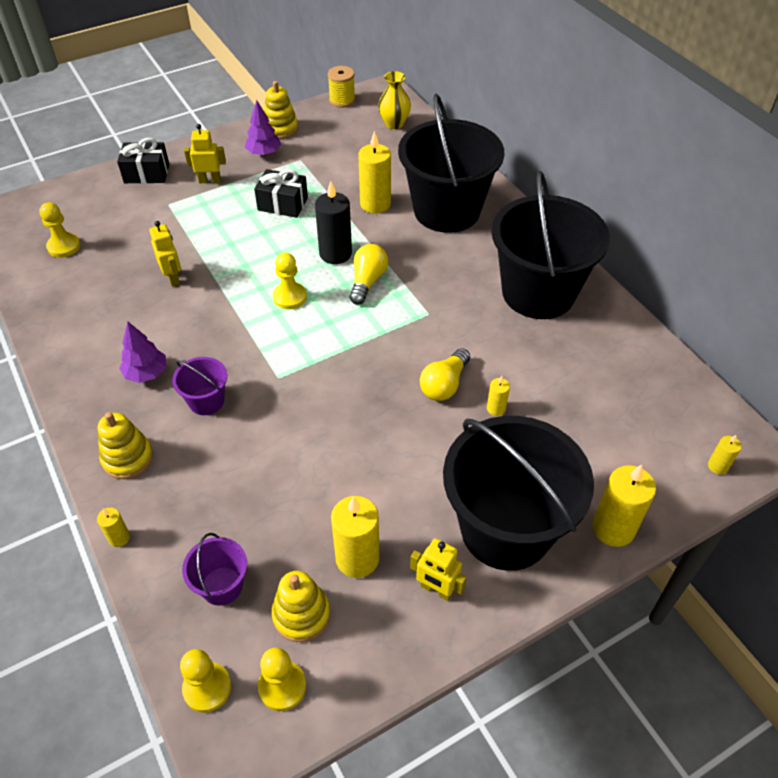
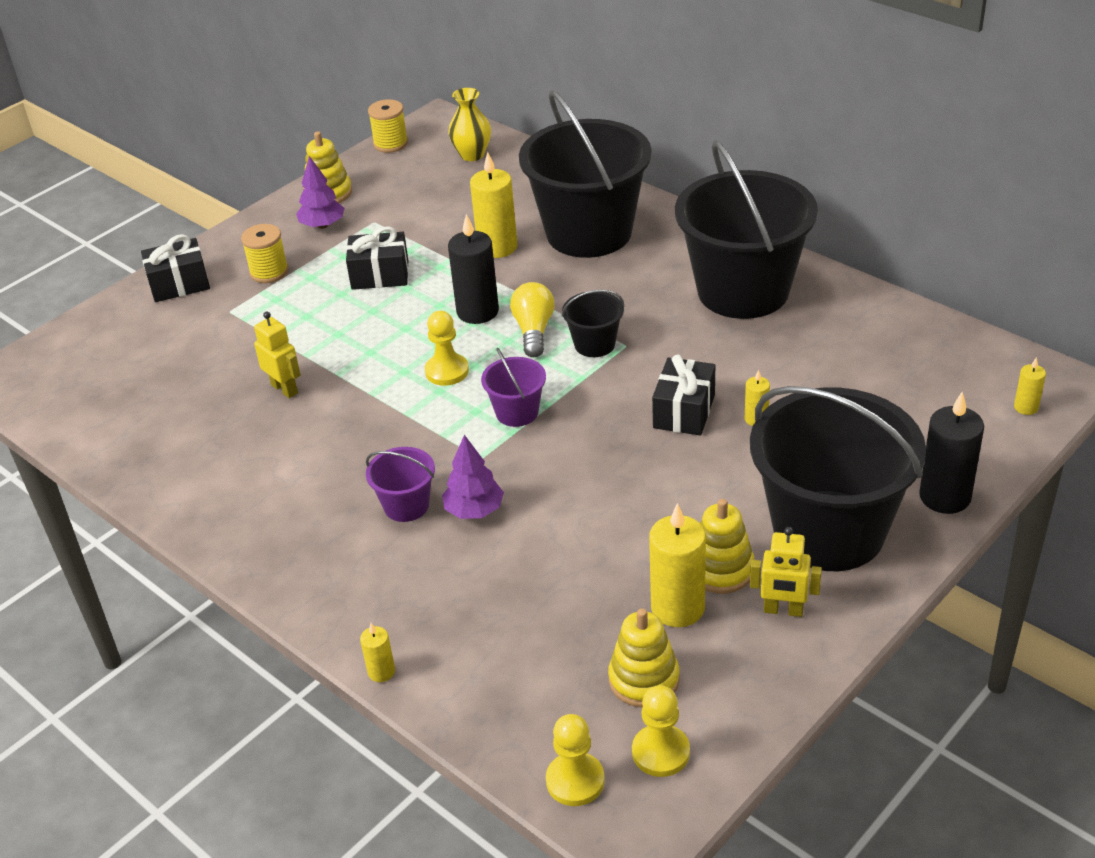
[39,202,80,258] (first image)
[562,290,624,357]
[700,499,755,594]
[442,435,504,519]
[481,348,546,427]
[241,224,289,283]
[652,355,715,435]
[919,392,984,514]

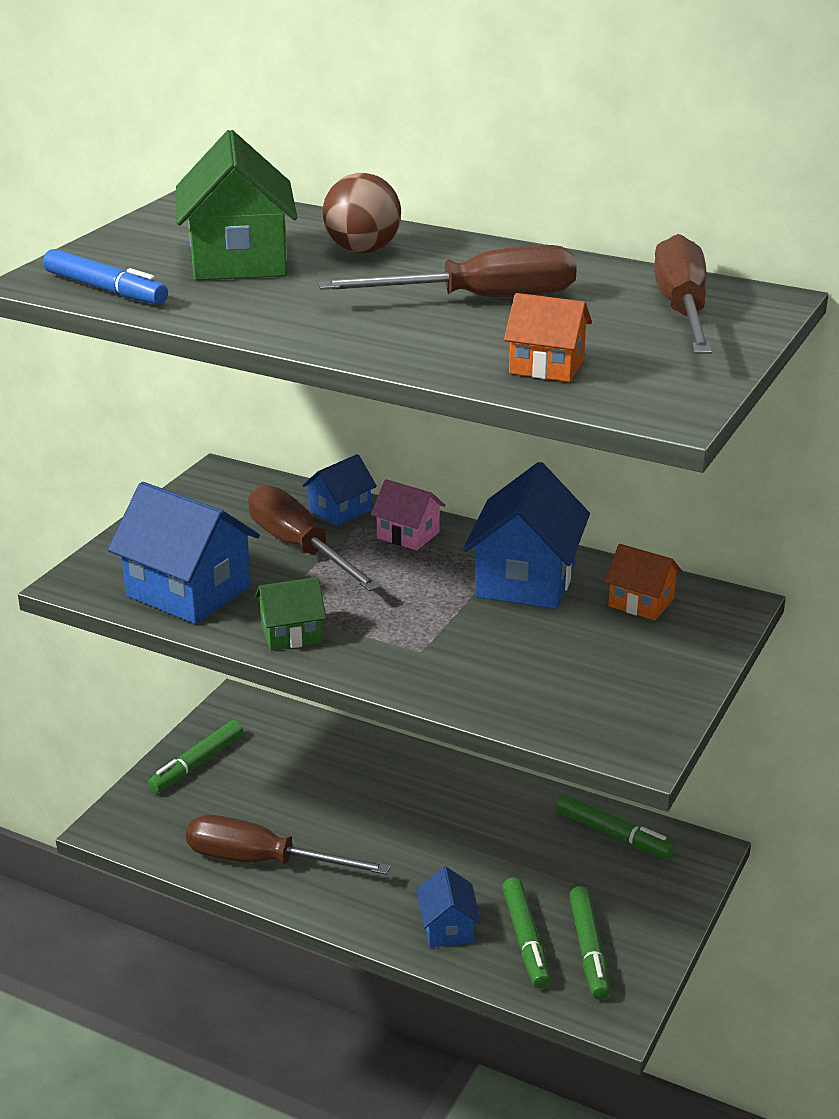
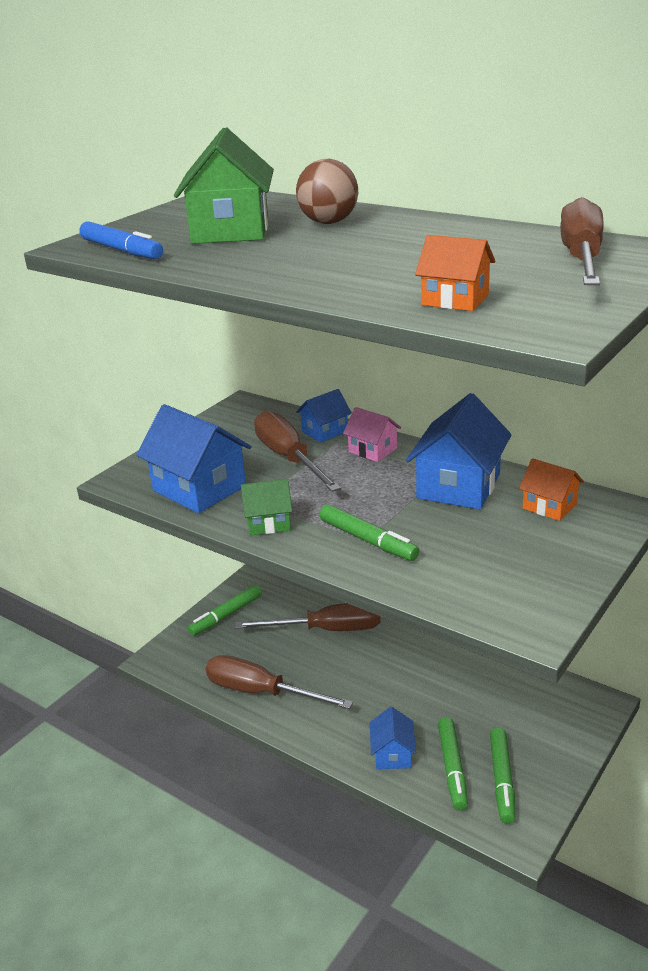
[235,603,381,631]
[320,504,419,561]

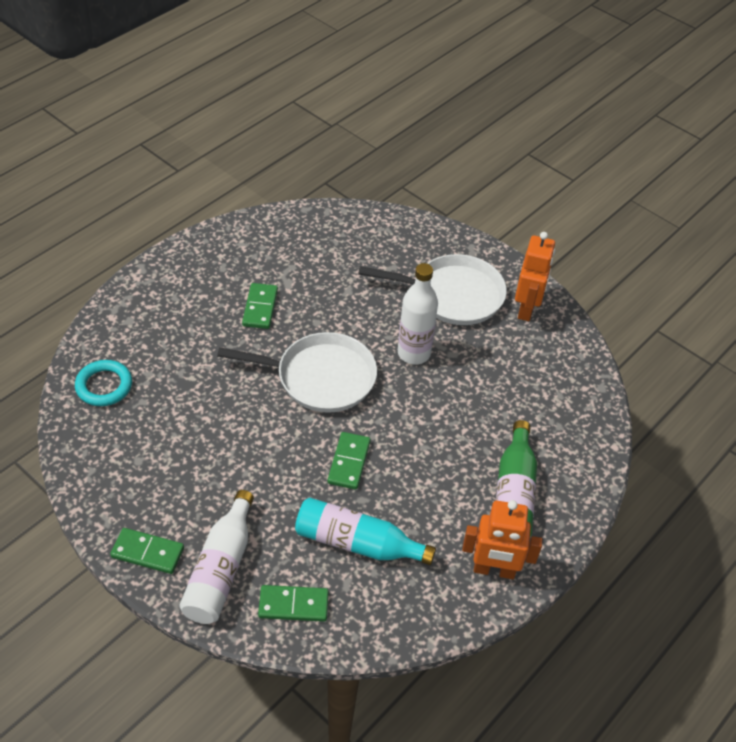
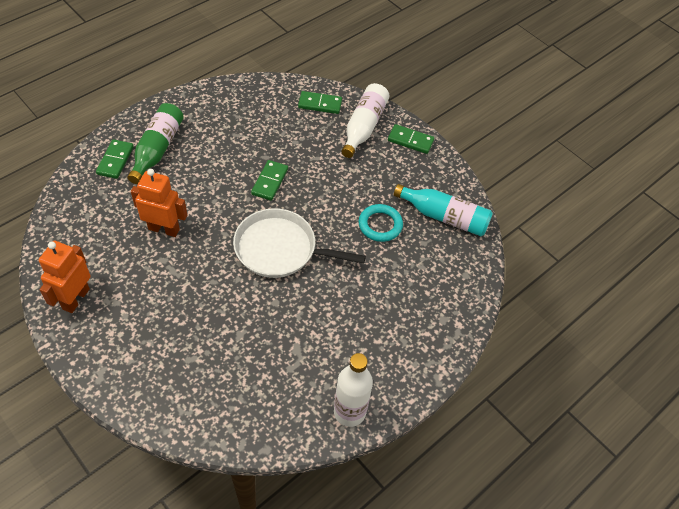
[358,254,507,325] (first image)
[359,204,403,242]
[96,139,134,179]
[394,184,493,236]
[334,353,373,427]
[131,169,187,237]

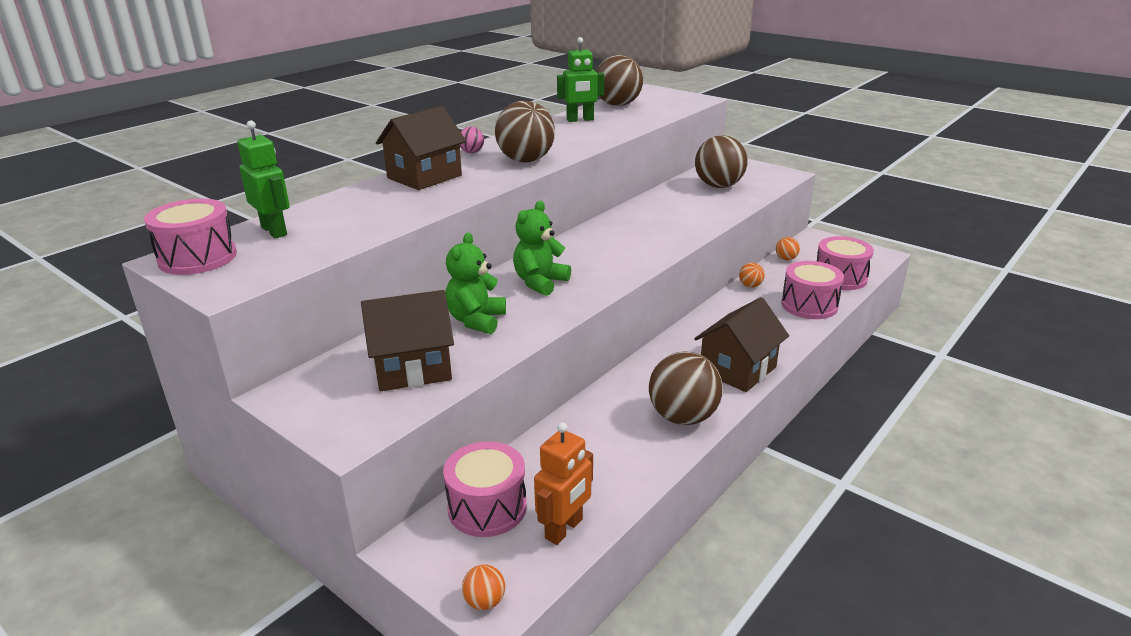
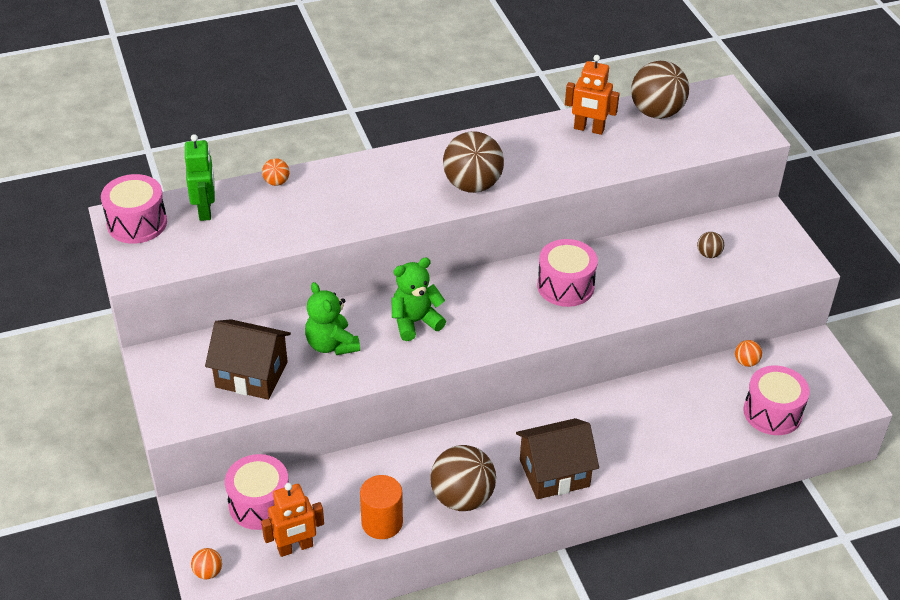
[376,106,466,190] (first image)
[459,127,484,153] (first image)
[360,475,403,539]
[262,158,290,186]
[537,239,598,307]
[565,55,620,135]
[305,282,360,355]
[697,232,724,258]

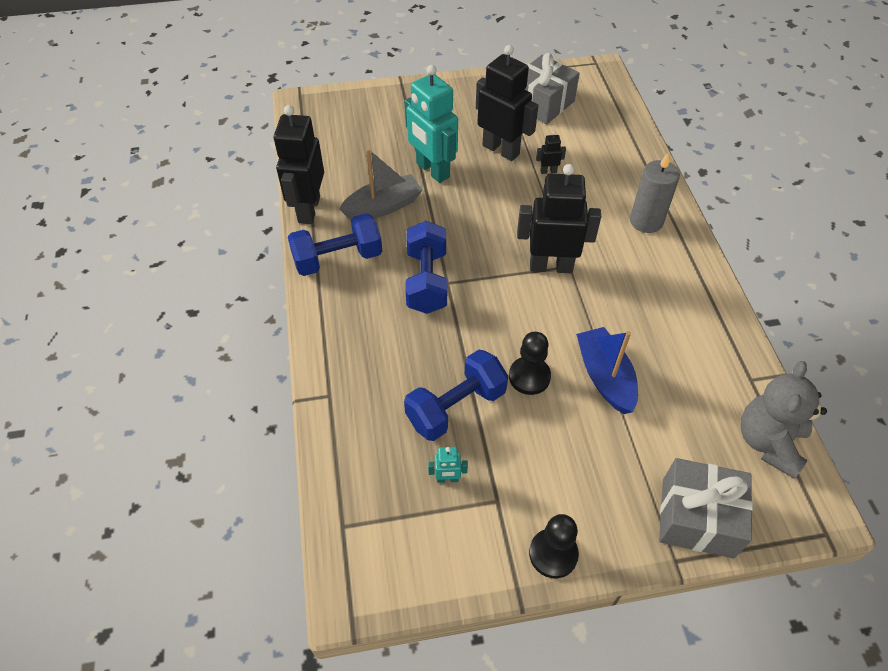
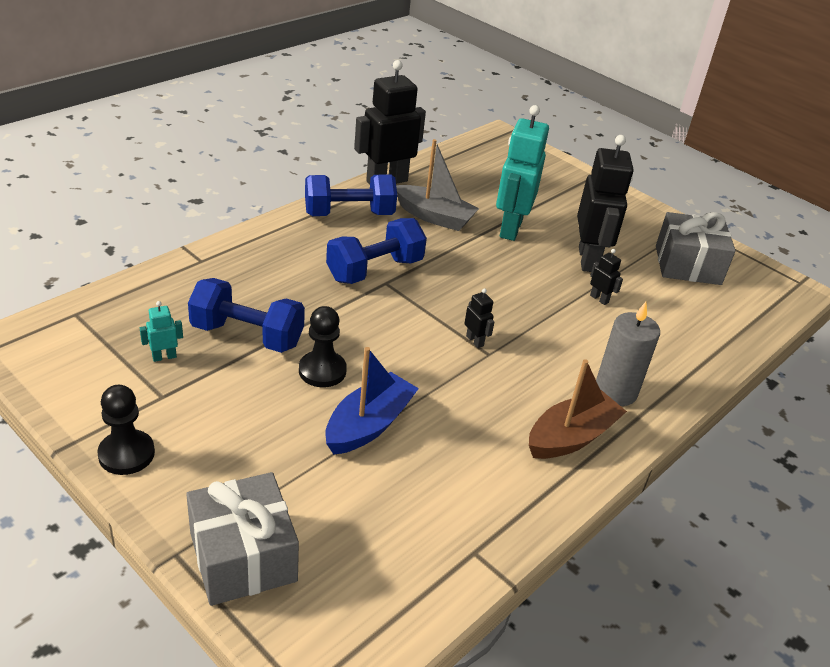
[740,361,827,479] (first image)
[529,359,627,459]
[305,175,397,216]
[140,301,183,362]
[464,288,494,348]

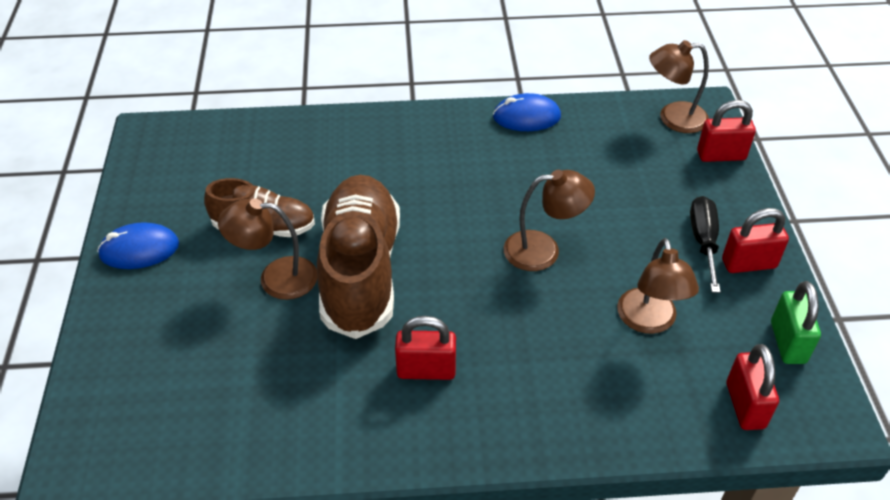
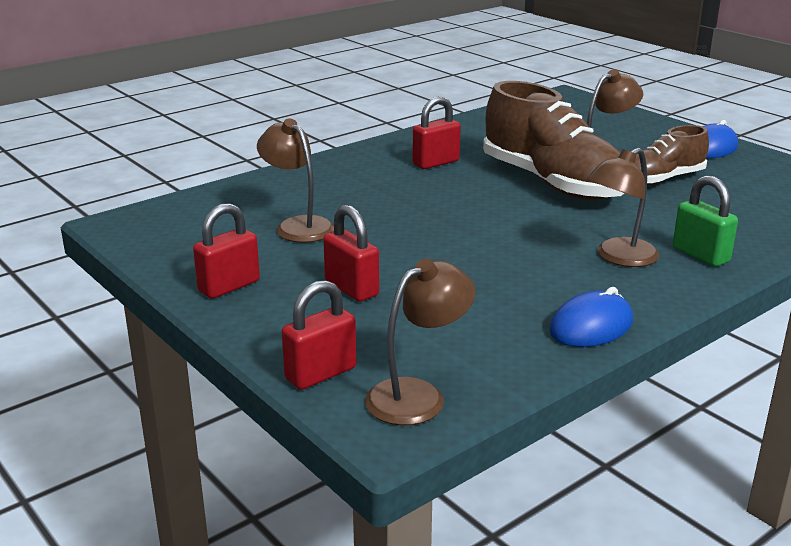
[690,196,720,293] (first image)
[587,148,659,267]
[323,205,379,302]
[673,175,738,267]

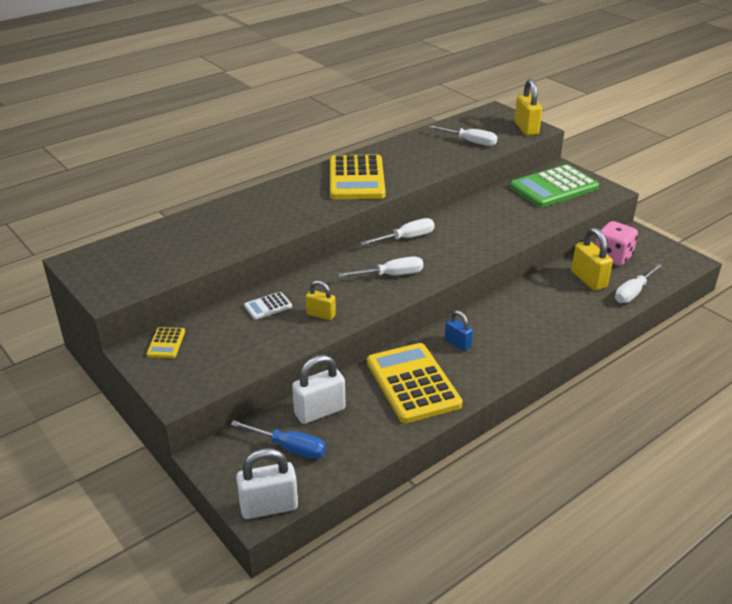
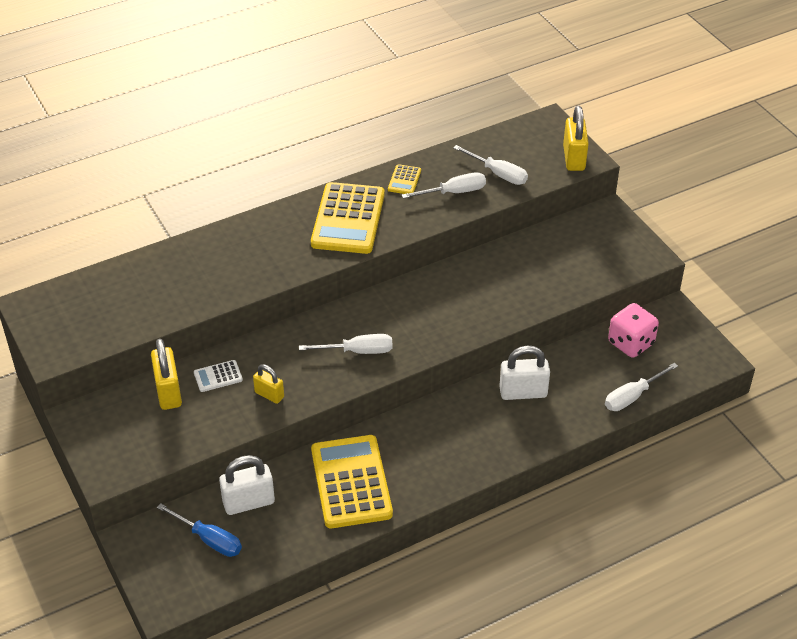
[445,310,473,351] (first image)
[510,164,599,207] (first image)
[388,164,421,194]
[499,346,550,400]
[402,172,486,199]
[151,339,182,410]

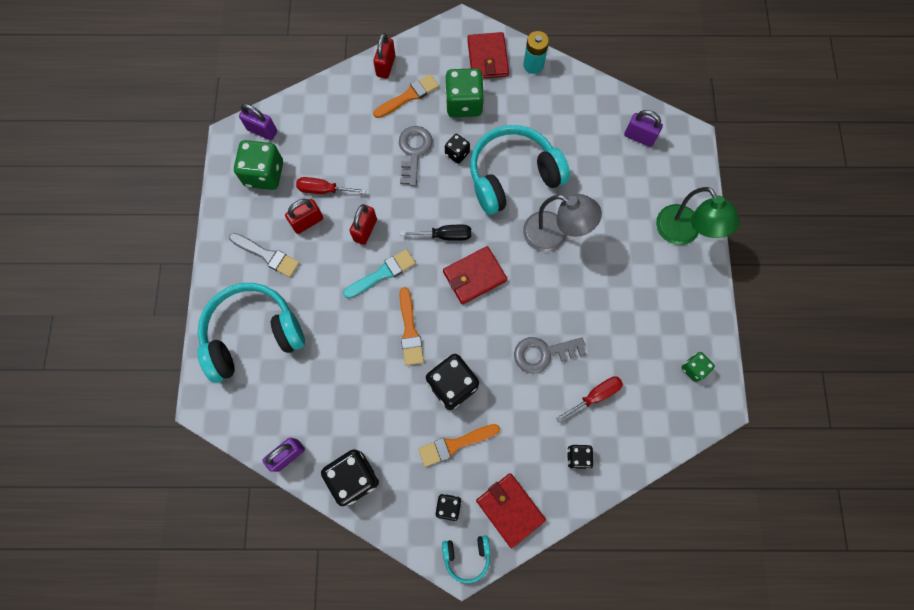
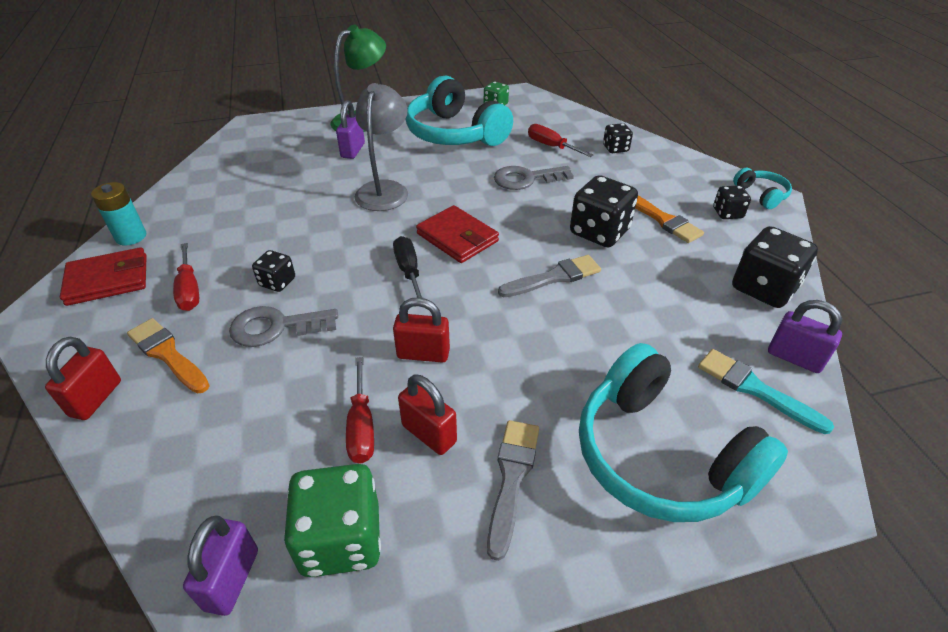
[476,473,546,548] (first image)
[698,349,834,434]
[405,75,513,146]
[336,100,365,159]
[173,243,199,311]
[498,255,601,297]
[45,337,121,420]
[494,166,574,190]

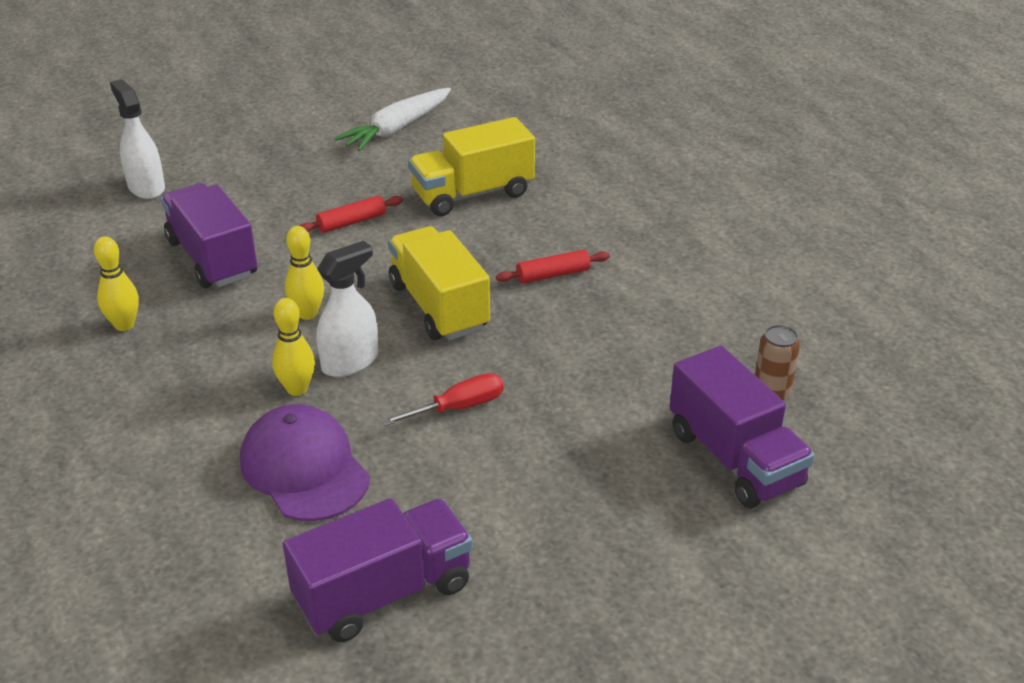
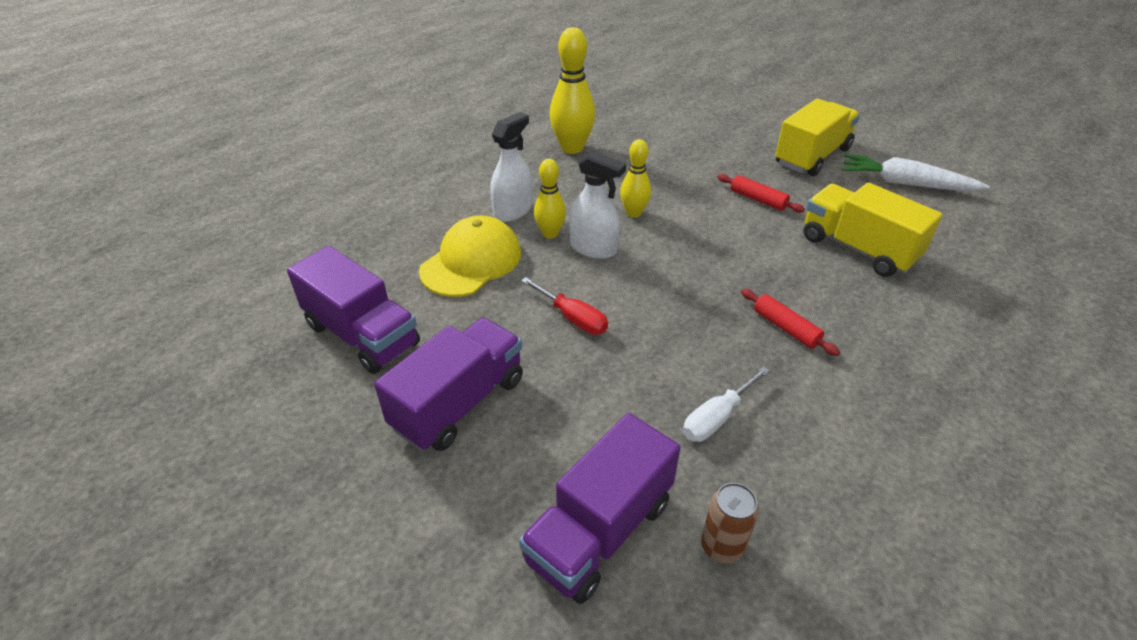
[683,366,770,442]
[490,112,532,222]
[374,318,523,451]
[775,99,860,176]
[419,216,521,297]
[549,27,595,154]

